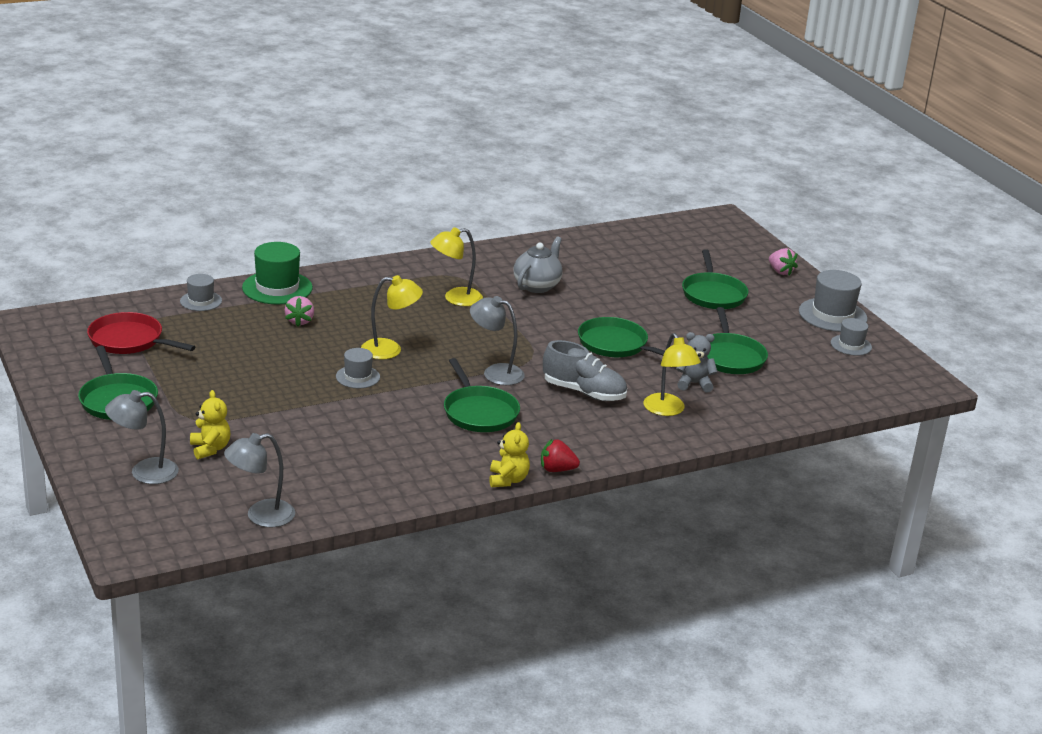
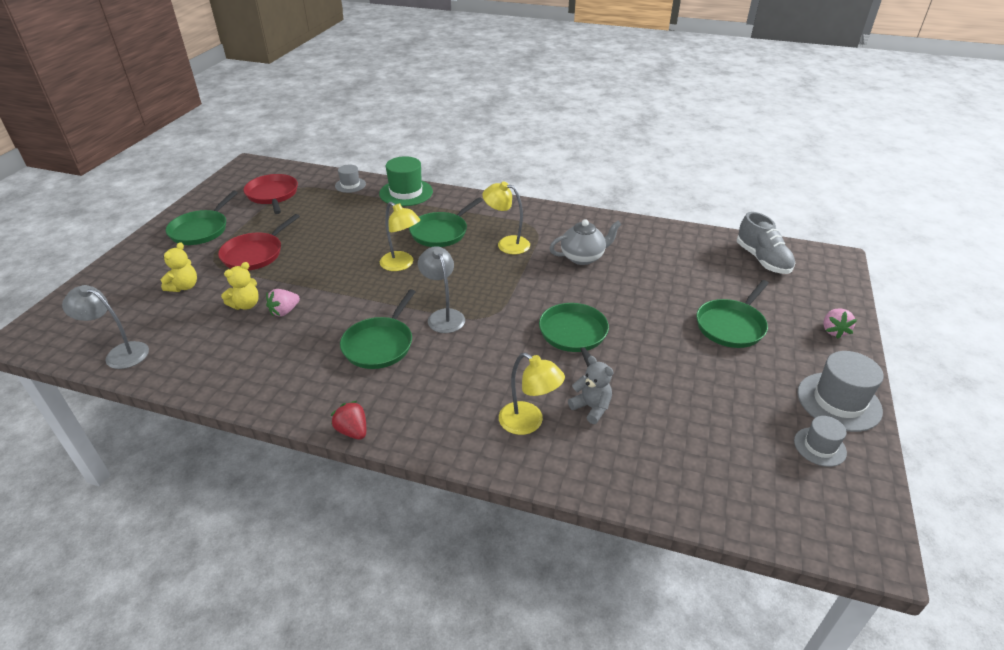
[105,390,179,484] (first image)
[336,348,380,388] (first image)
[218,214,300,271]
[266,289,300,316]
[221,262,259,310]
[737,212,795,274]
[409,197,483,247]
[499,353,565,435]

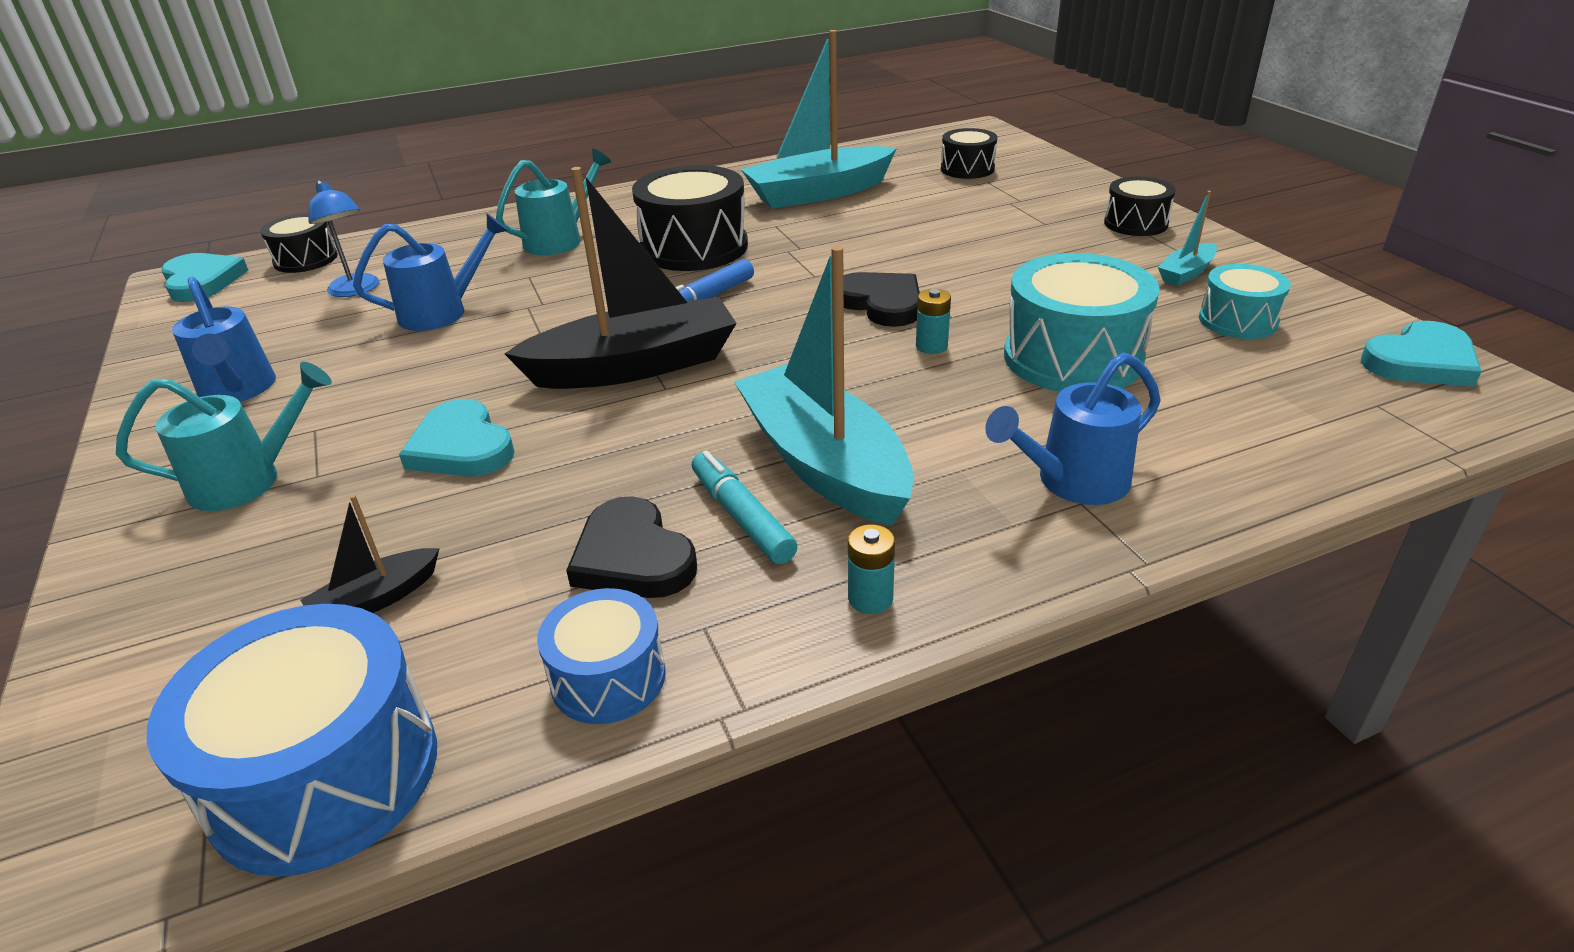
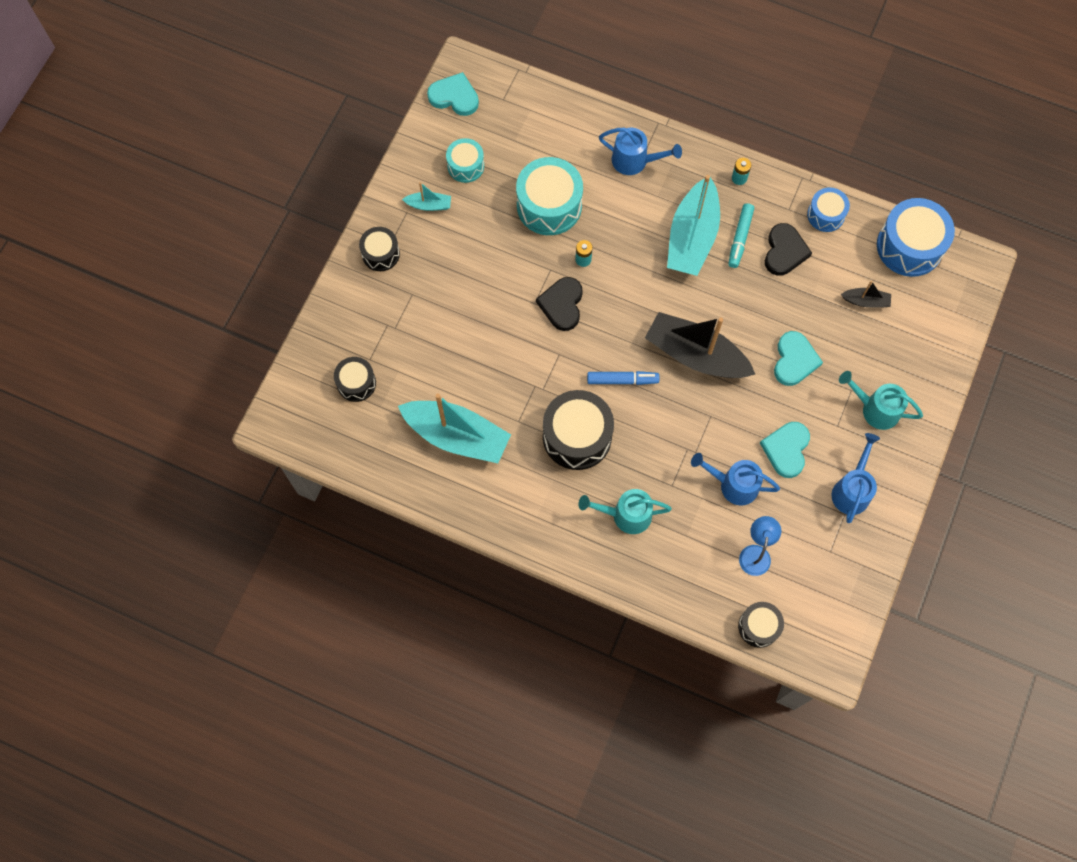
[760,422,810,478]

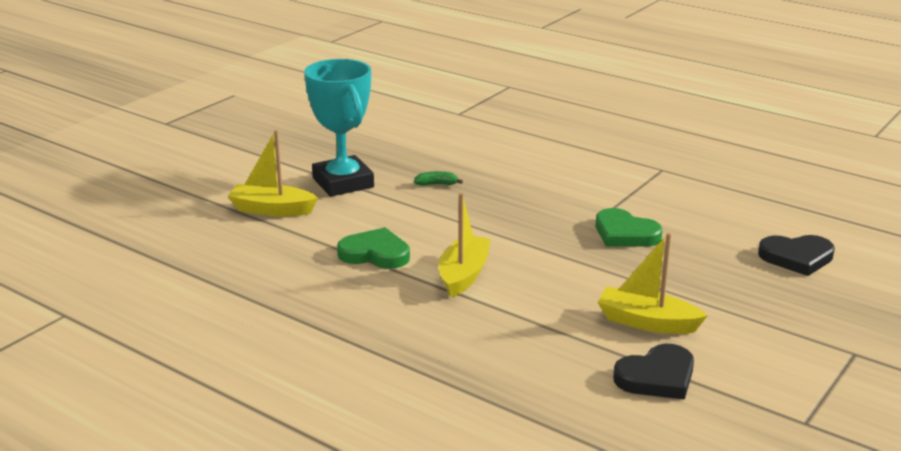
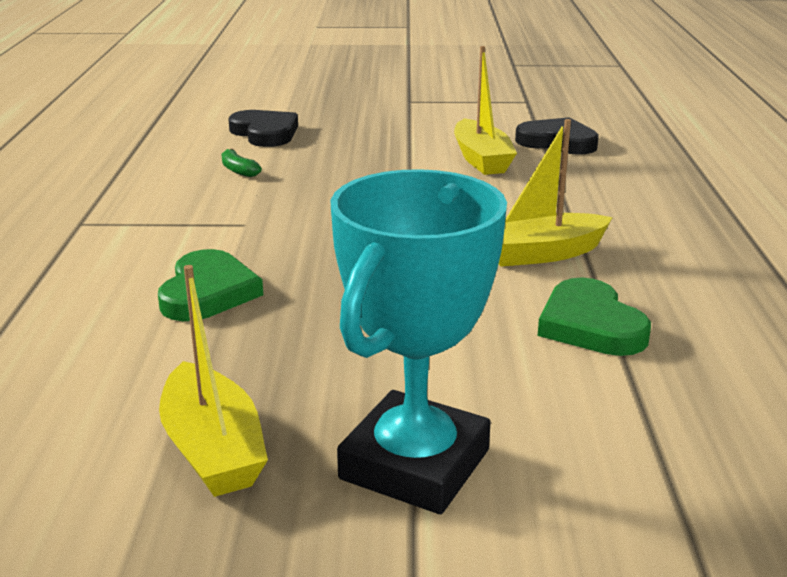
[159,265,268,497]
[221,149,262,177]
[158,249,263,321]

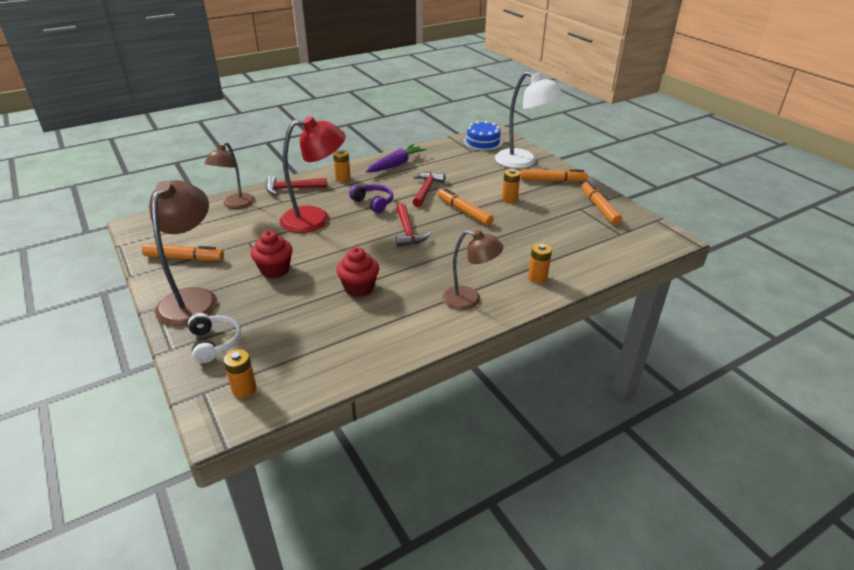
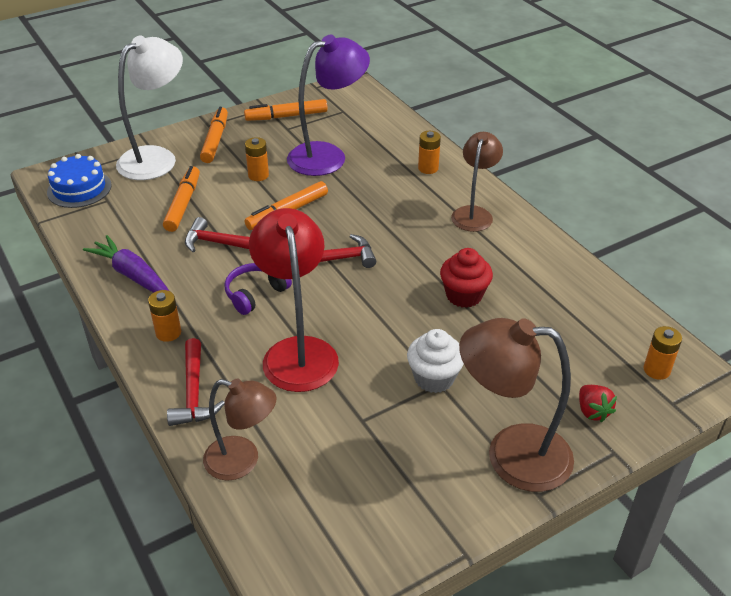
[287,35,370,176]
[163,166,200,232]
[579,385,617,423]
[407,329,464,393]

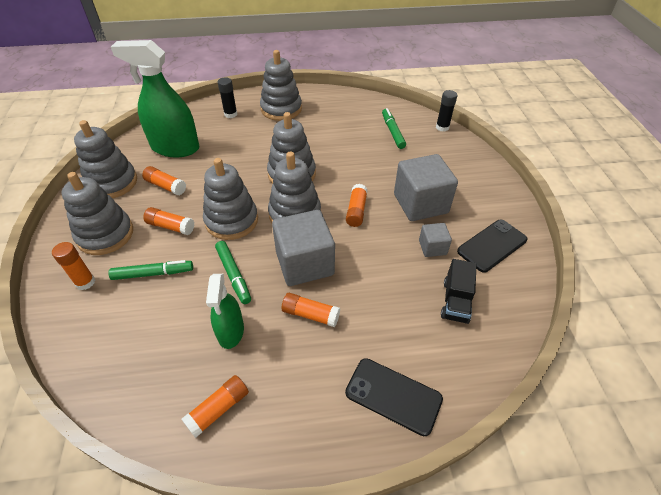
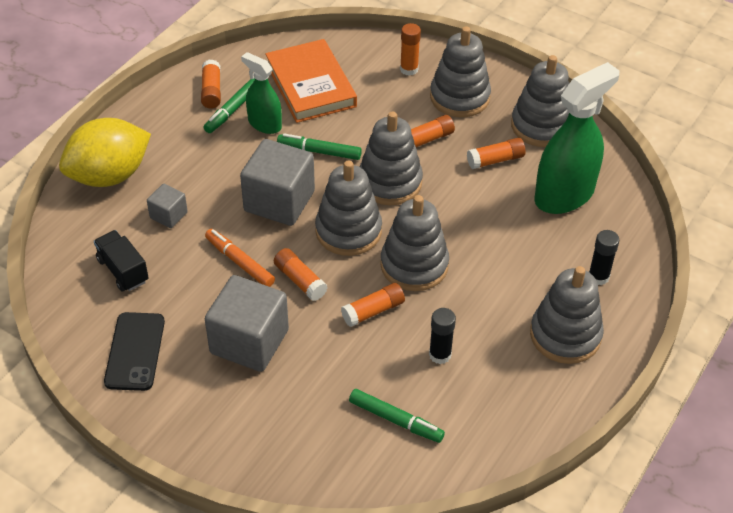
[205,229,275,287]
[265,39,357,123]
[203,78,255,133]
[341,283,405,327]
[147,183,188,228]
[429,308,456,364]
[59,118,151,187]

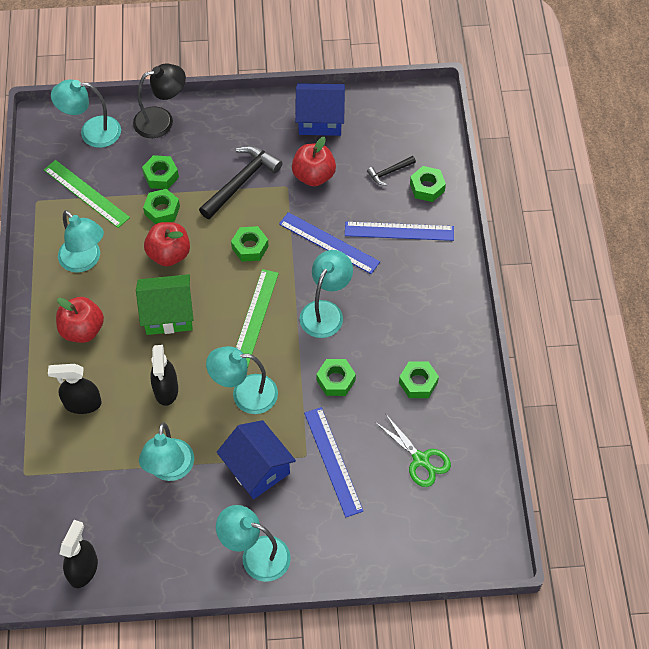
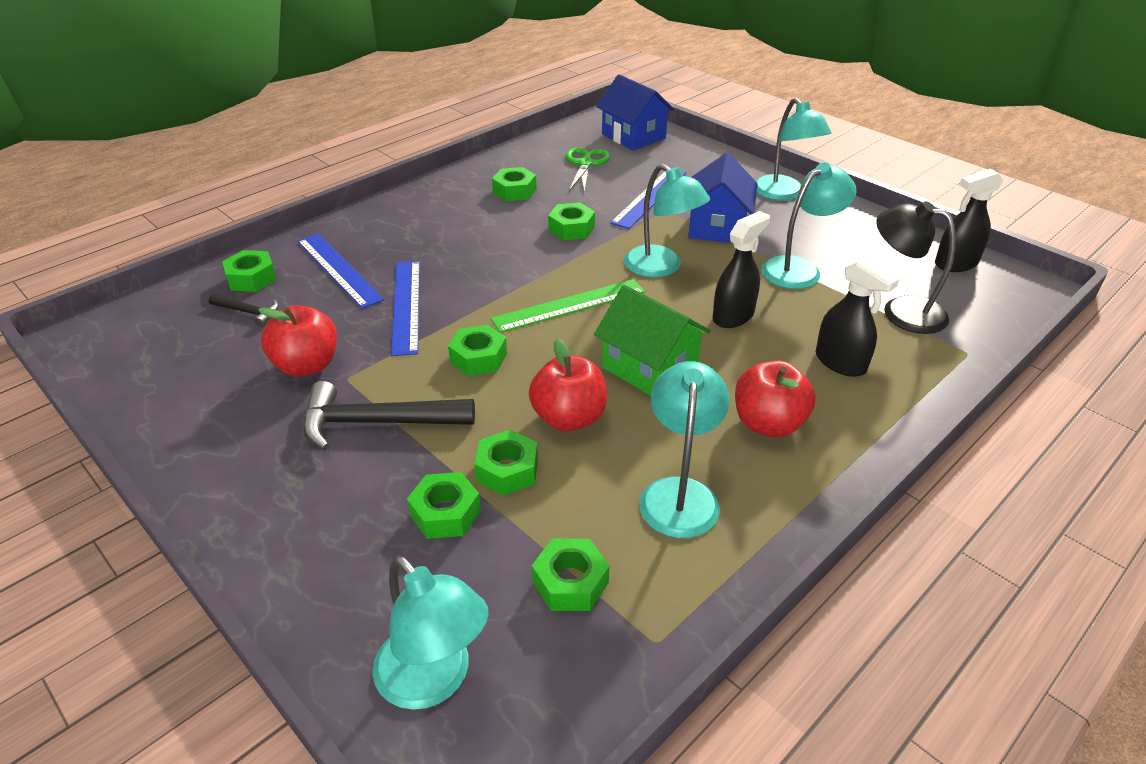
[300,250,353,338] (first image)
[876,201,956,334]
[596,74,674,151]
[532,539,610,611]

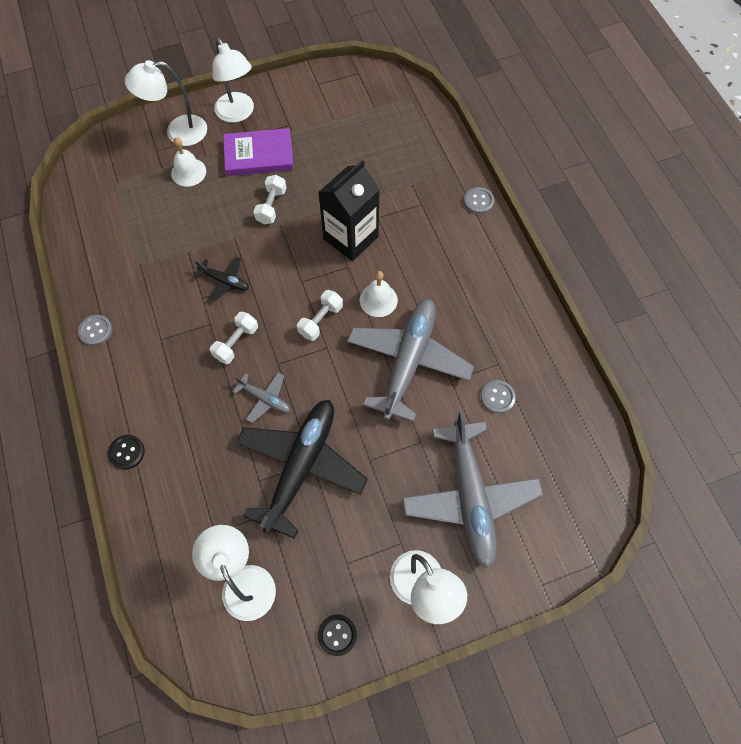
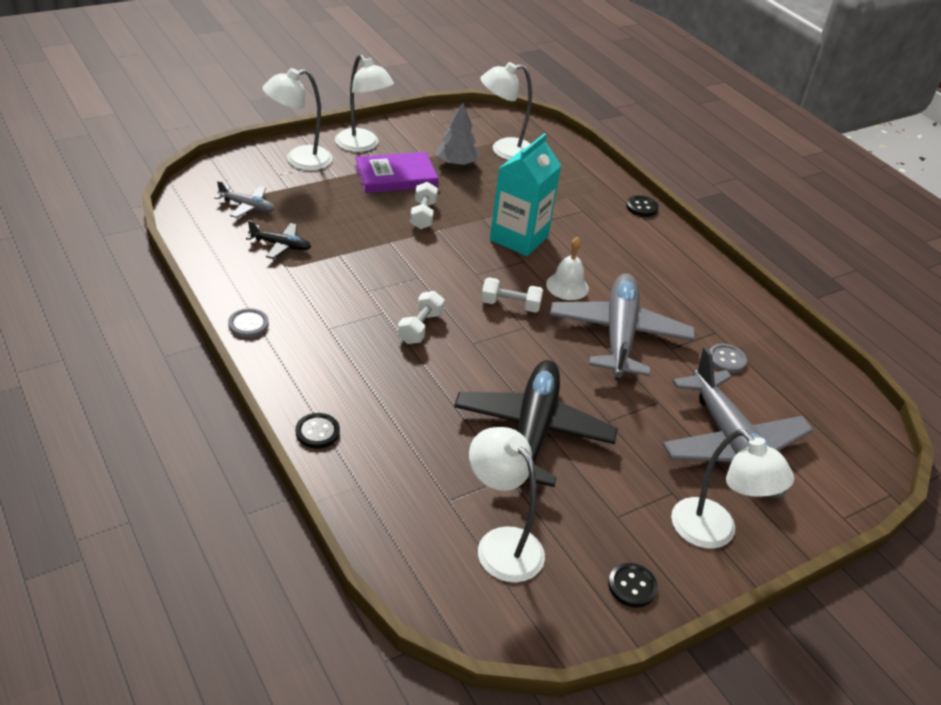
[171,137,206,187] (first image)
[436,103,480,166]
[480,62,532,160]
[246,220,311,259]
[214,181,275,218]
[490,133,562,256]
[626,195,659,217]
[481,277,543,313]

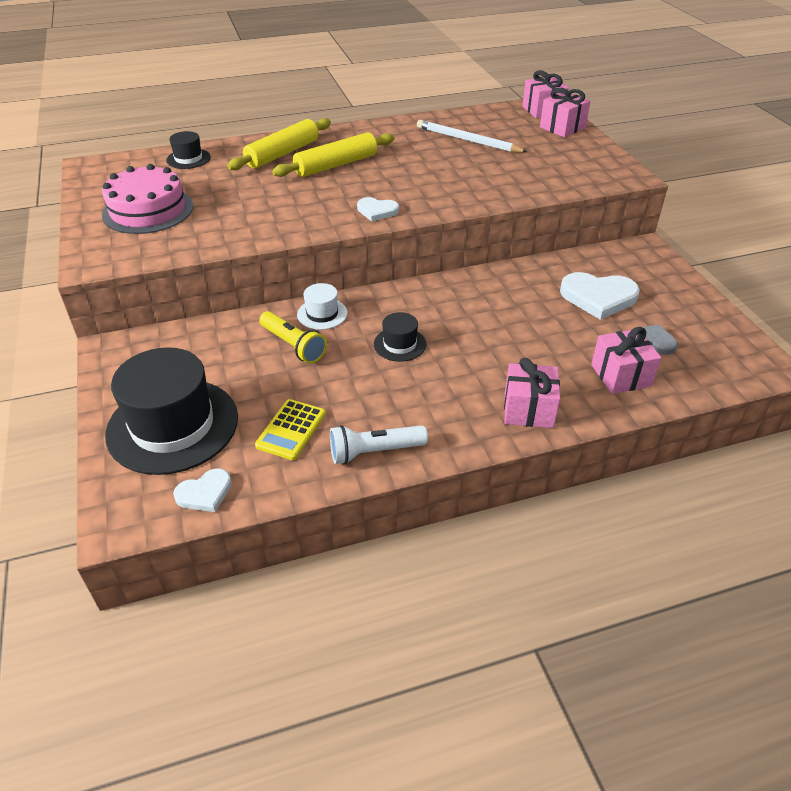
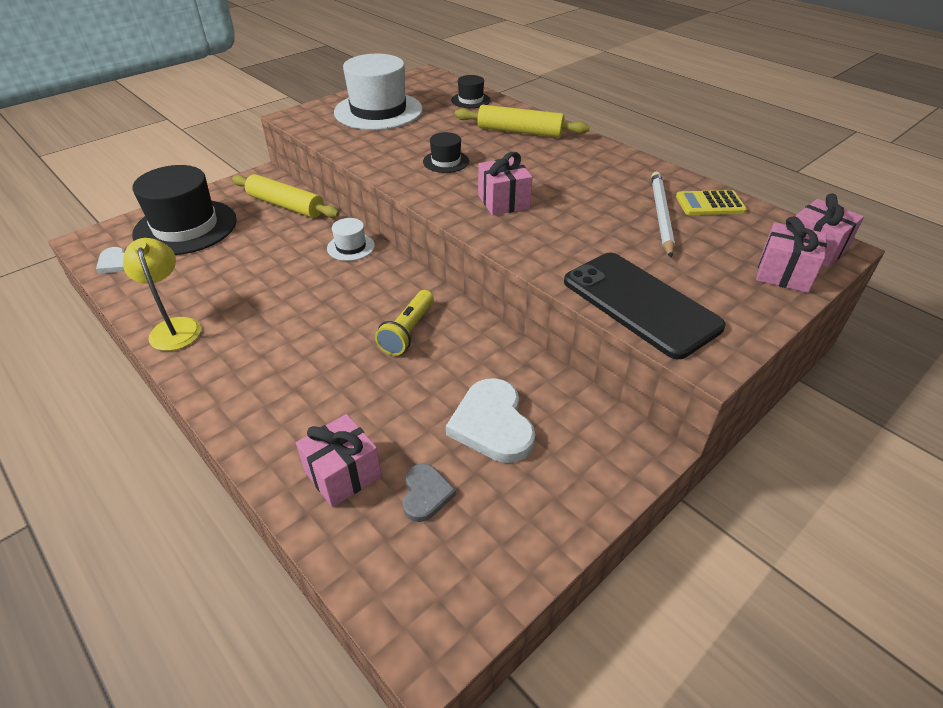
[357,197,399,221] (first image)
[564,253,726,359]
[676,190,747,215]
[375,290,434,356]
[232,174,340,218]
[423,132,469,173]
[478,152,533,216]
[334,54,423,130]
[123,238,201,351]

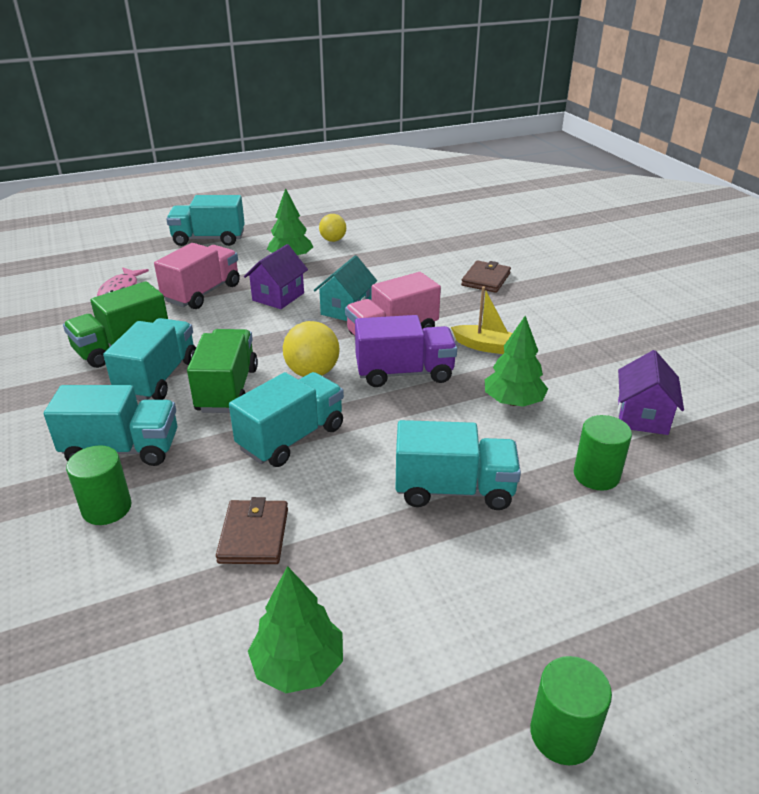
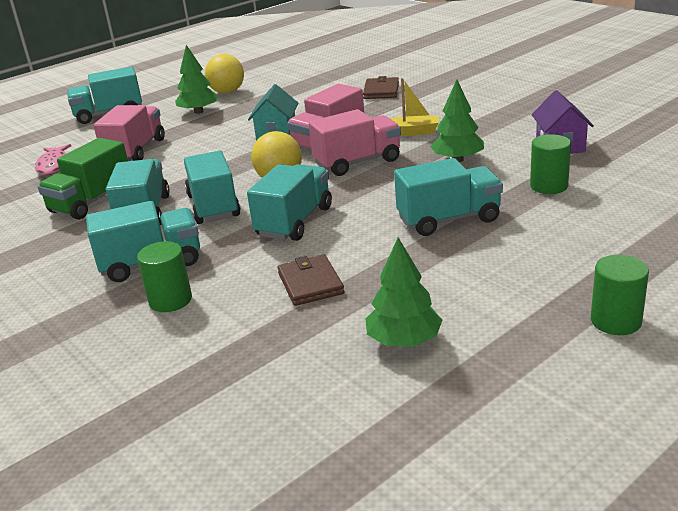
[244,244,308,309] (first image)
[184,151,241,224]
[308,109,401,176]
[205,54,244,94]

